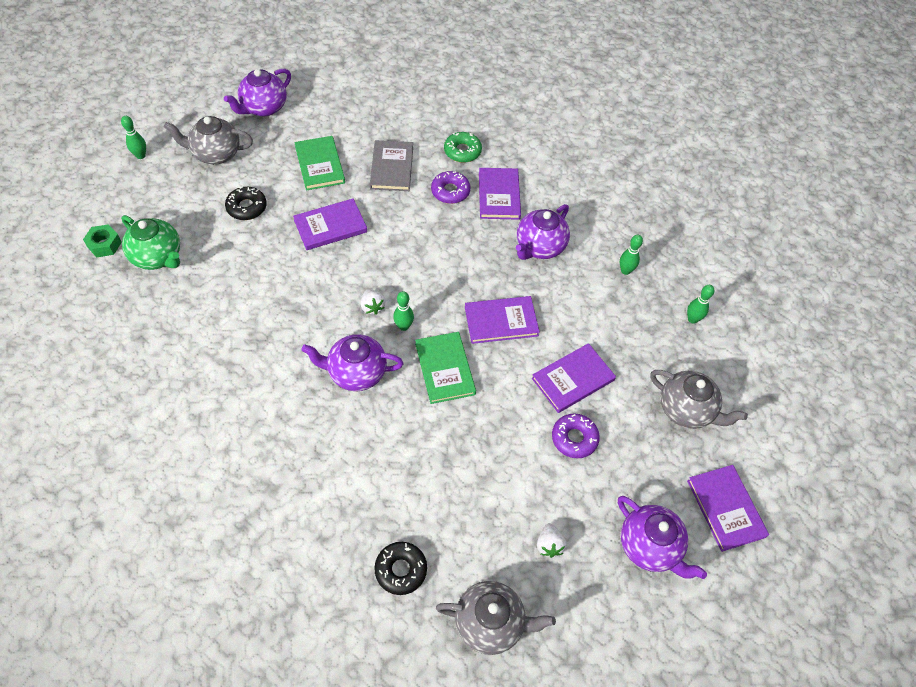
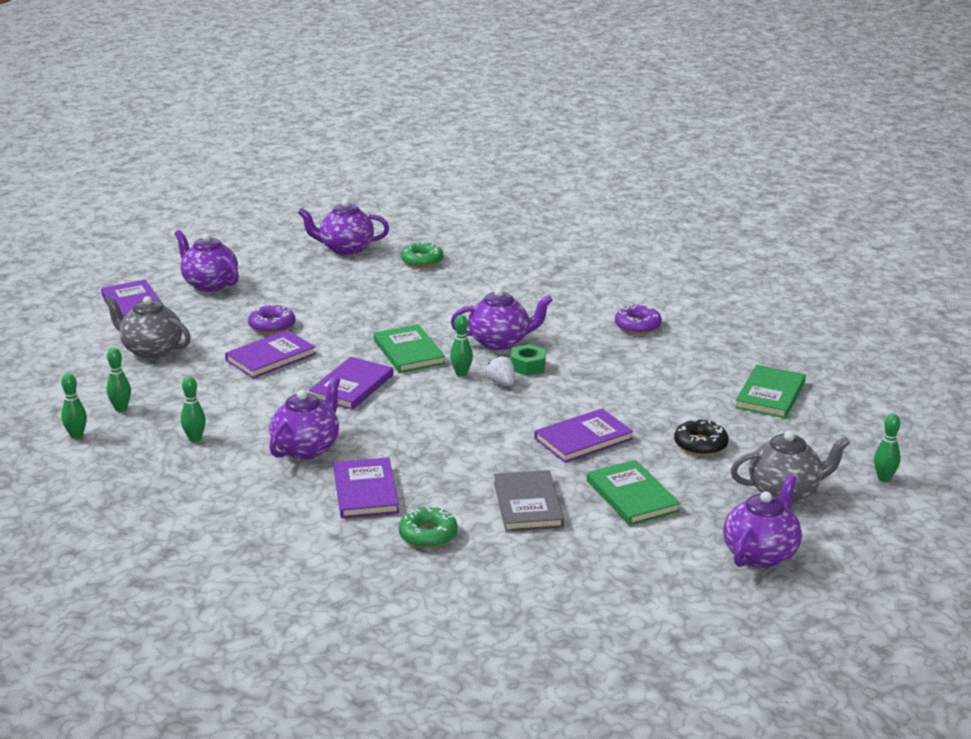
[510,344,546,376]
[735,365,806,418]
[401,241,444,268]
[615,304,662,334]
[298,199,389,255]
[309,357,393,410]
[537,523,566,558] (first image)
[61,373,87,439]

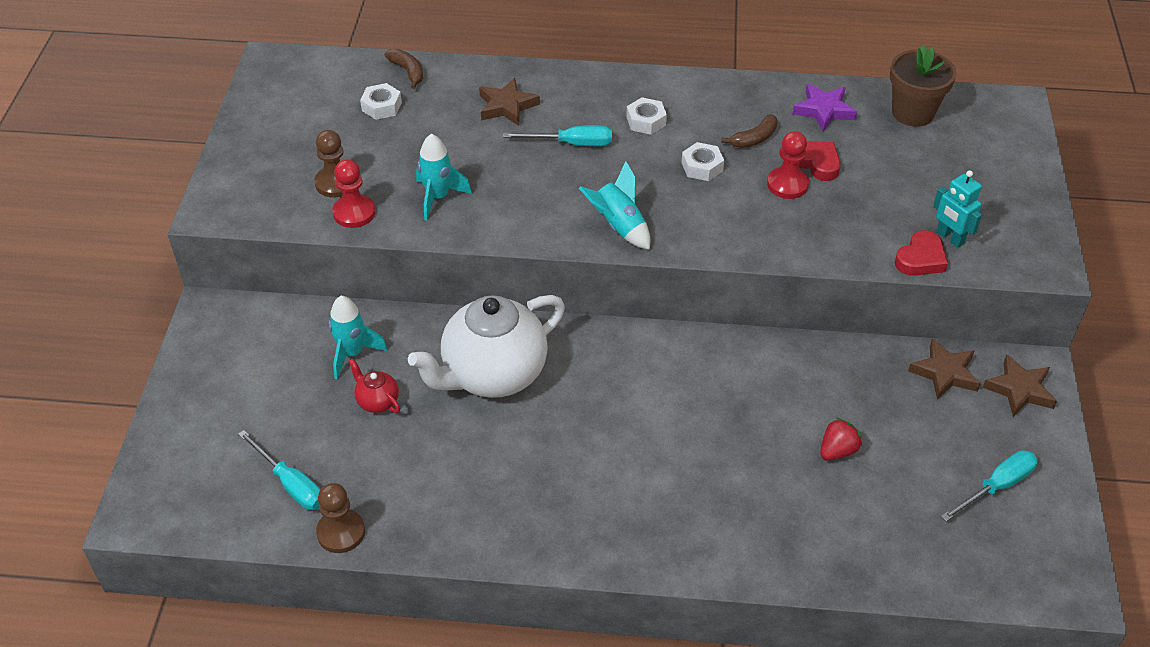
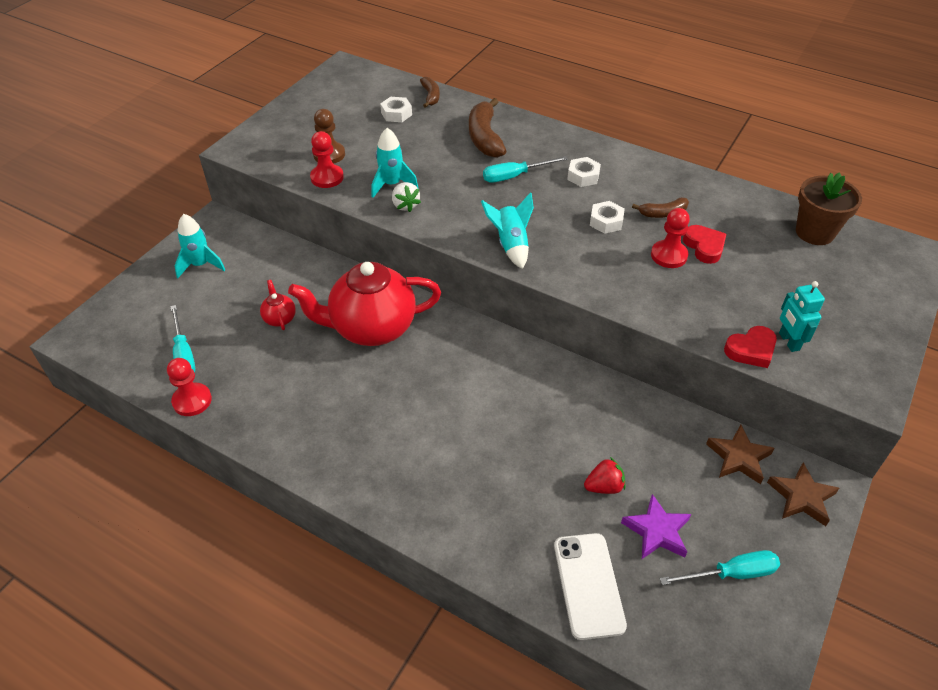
[167,358,212,416]
[175,214,225,278]
[288,262,441,346]
[469,98,506,158]
[483,156,568,183]
[621,494,691,559]
[392,182,421,212]
[554,533,627,640]

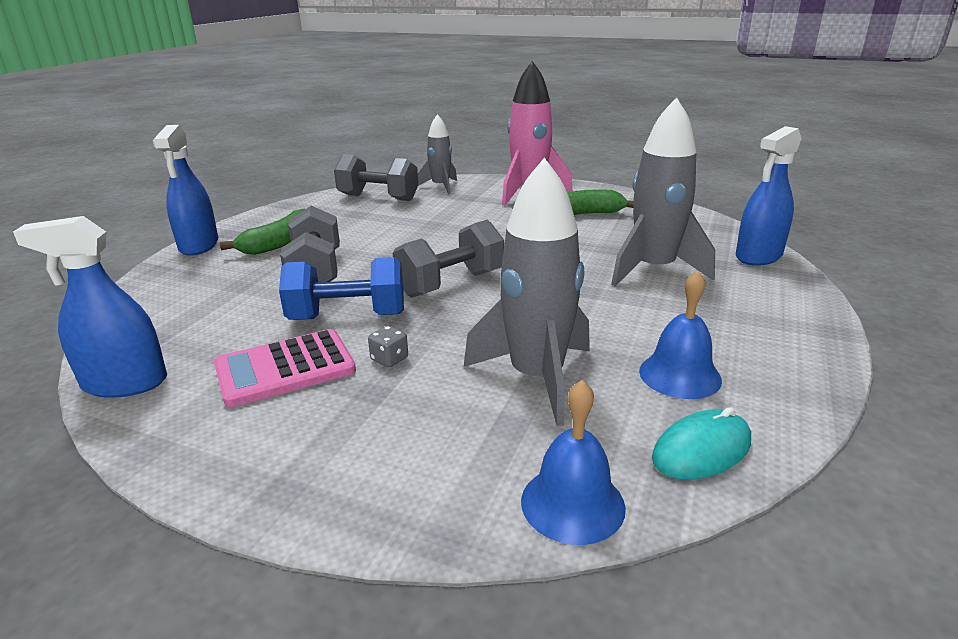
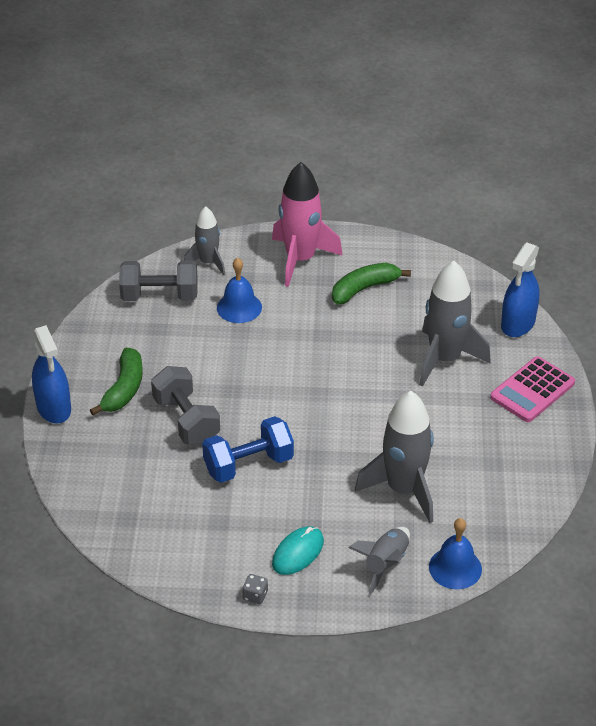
[13,216,167,398] (first image)
[490,356,575,422]
[242,574,268,604]
[393,220,504,298] (first image)
[217,258,262,323]
[272,526,324,575]
[348,527,410,594]

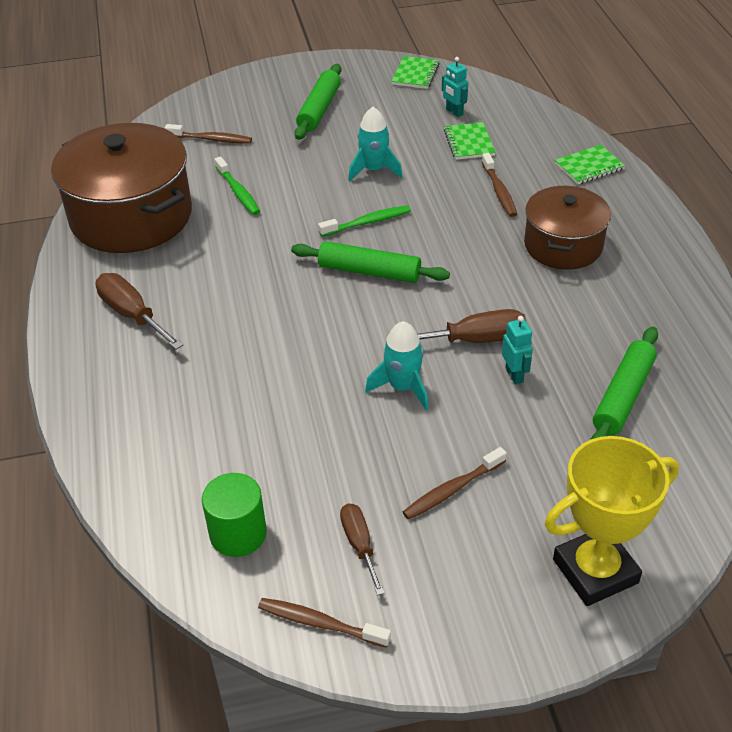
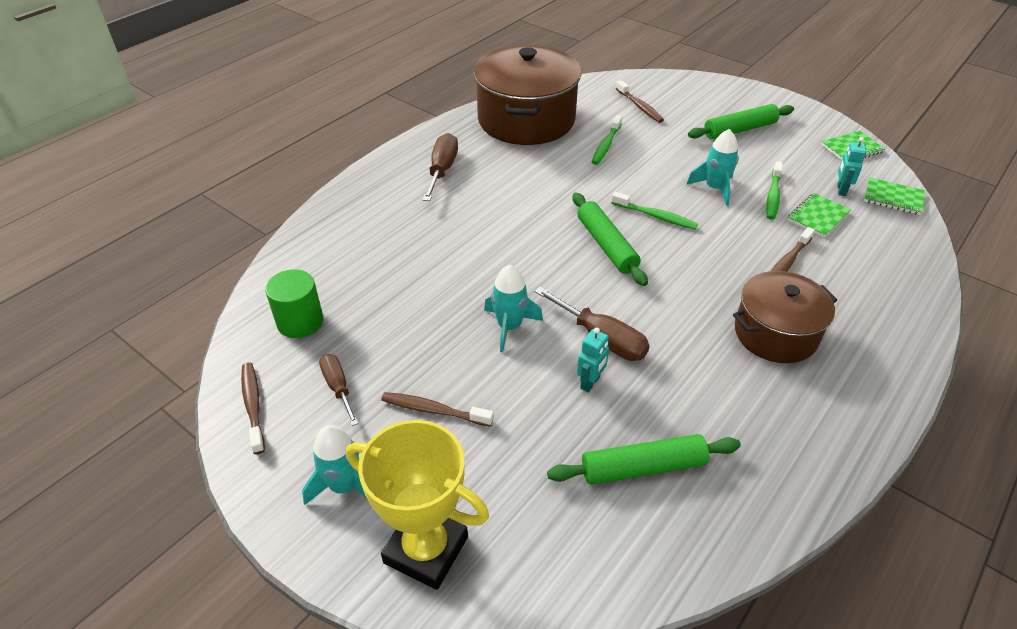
[319,354,359,426]
[864,177,925,215]
[302,425,368,505]
[766,161,783,220]

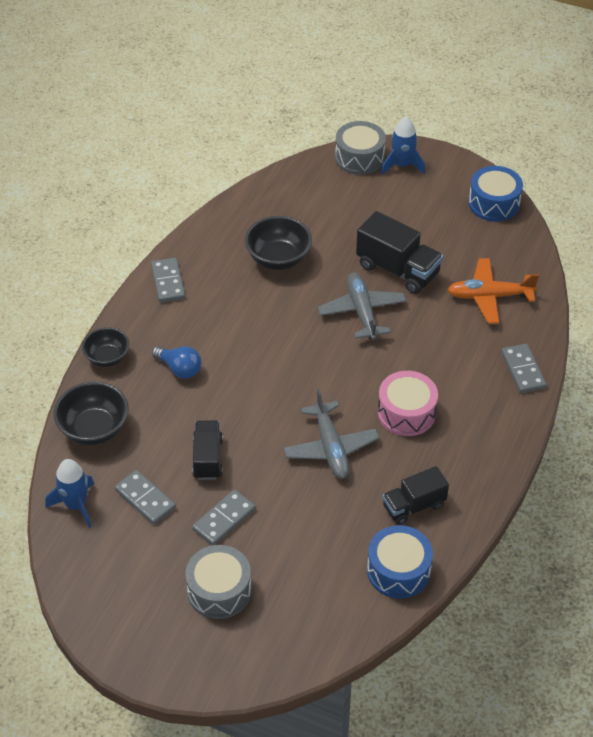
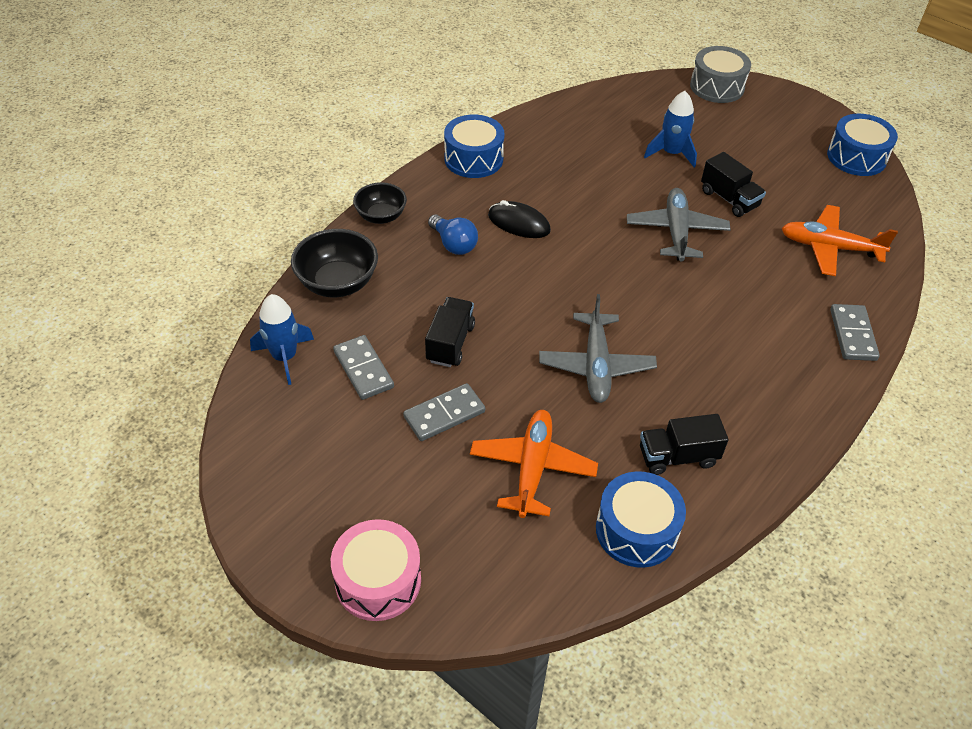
[444,115,505,178]
[186,545,251,619] (first image)
[245,216,312,270] (first image)
[701,152,766,217]
[331,519,421,621]
[644,91,697,168]
[470,410,598,518]
[488,200,551,238]

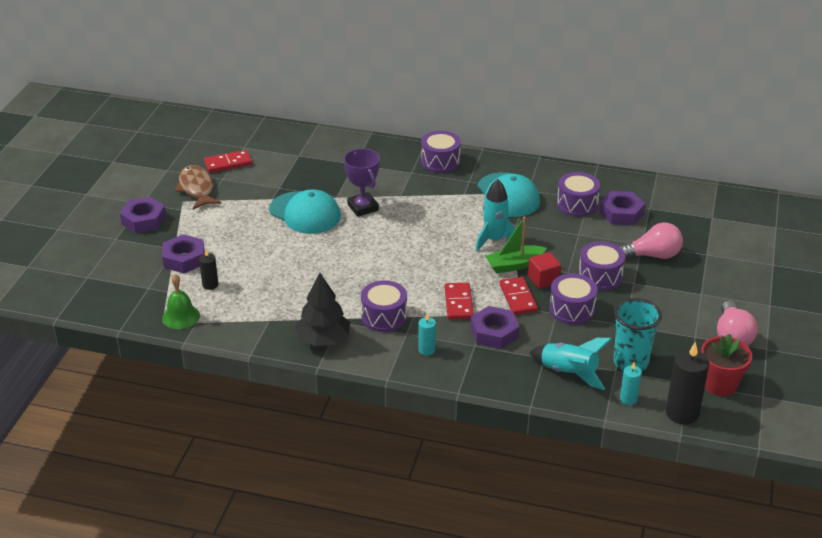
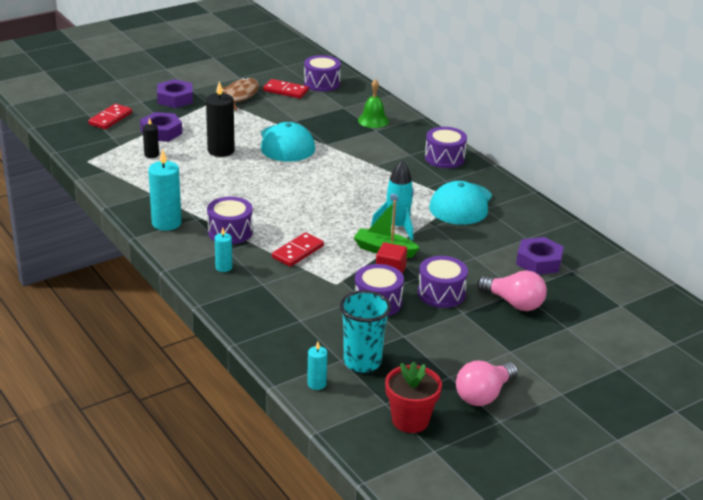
[358,79,389,128]
[148,149,182,231]
[344,148,380,217] (first image)
[470,306,519,349] (first image)
[88,104,132,129]
[529,338,612,390] (first image)
[304,55,341,92]
[206,81,235,157]

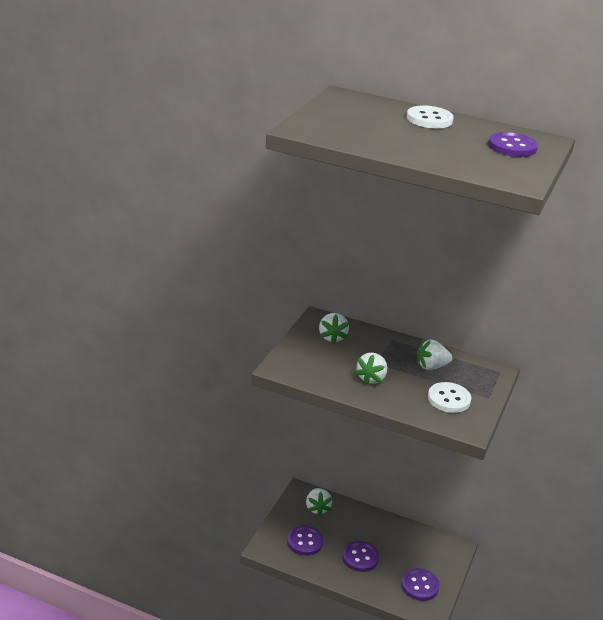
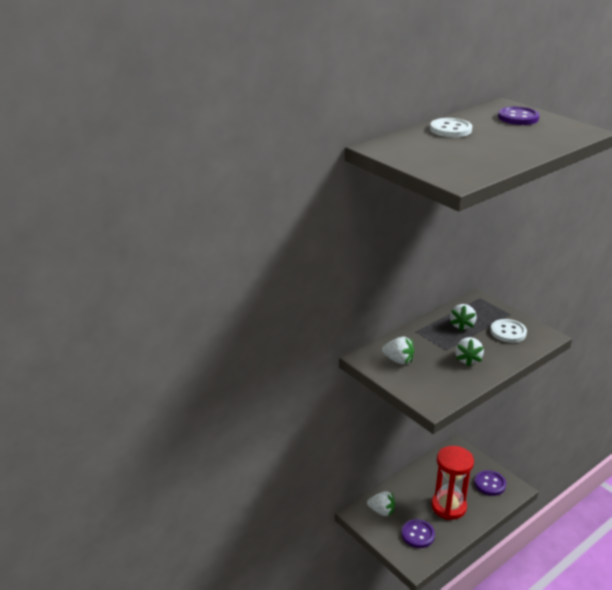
[431,446,474,520]
[455,337,484,367]

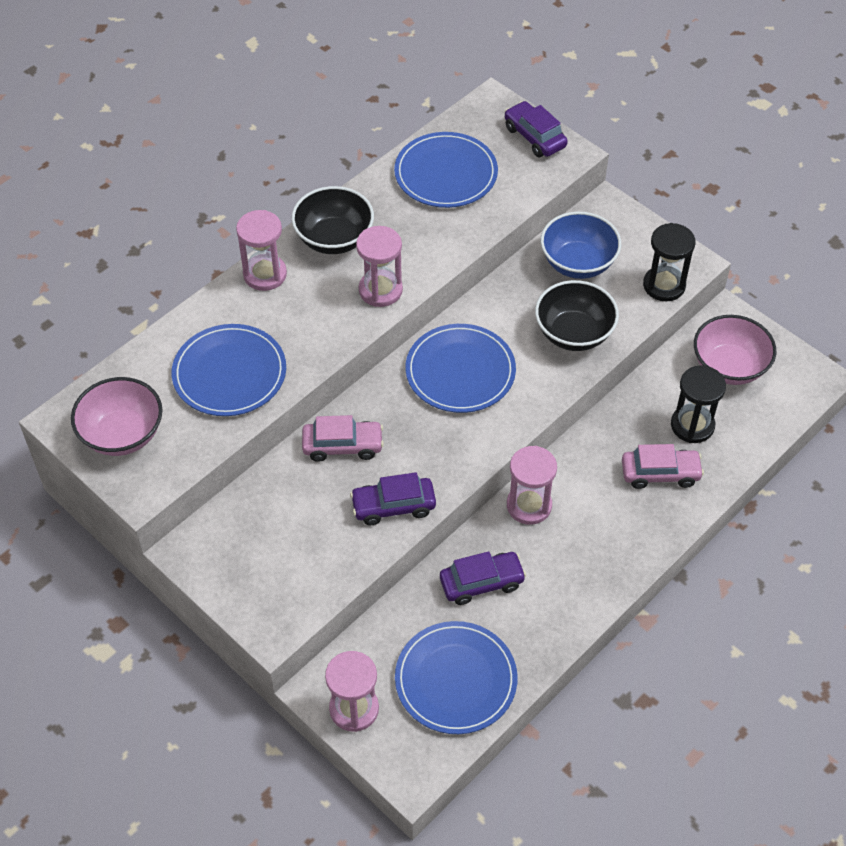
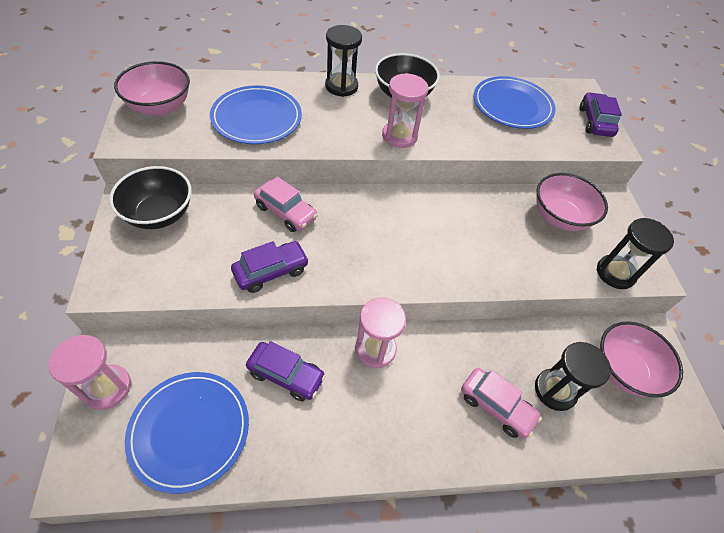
[325,25,362,97]
[231,241,309,293]
[405,324,516,413] (first image)
[109,166,192,229]
[536,173,608,231]

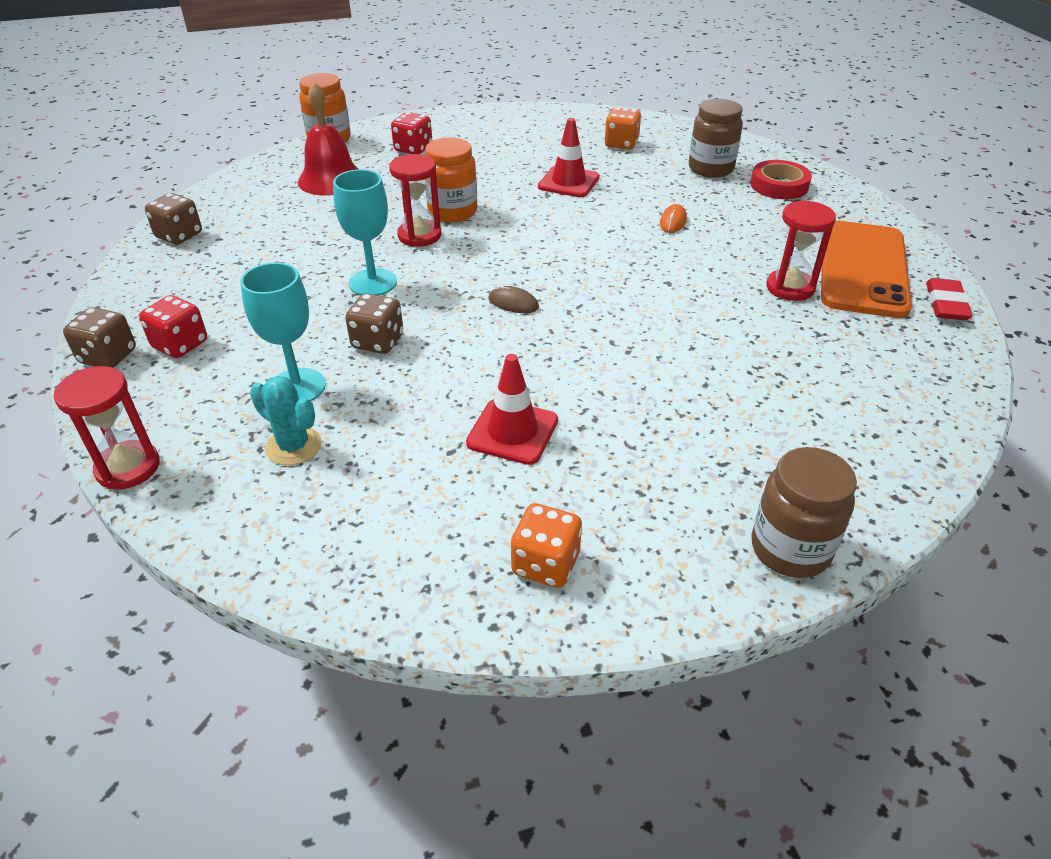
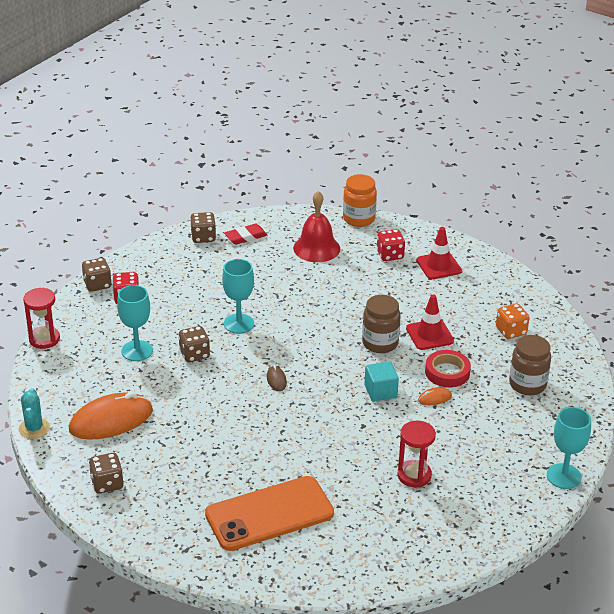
[19,388,50,439]
[389,154,441,247] (first image)
[425,137,477,222] (first image)
[416,227,462,279]
[89,453,123,494]
[425,350,471,387]
[362,295,401,353]
[205,476,334,551]
[224,224,267,245]
[69,392,153,440]
[364,361,399,402]
[547,407,591,489]

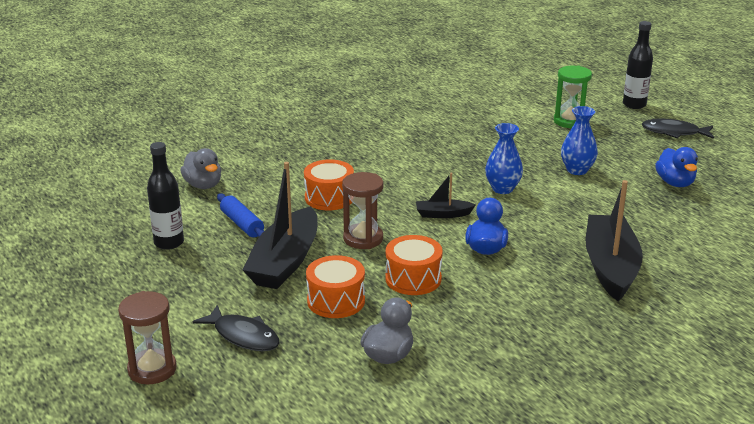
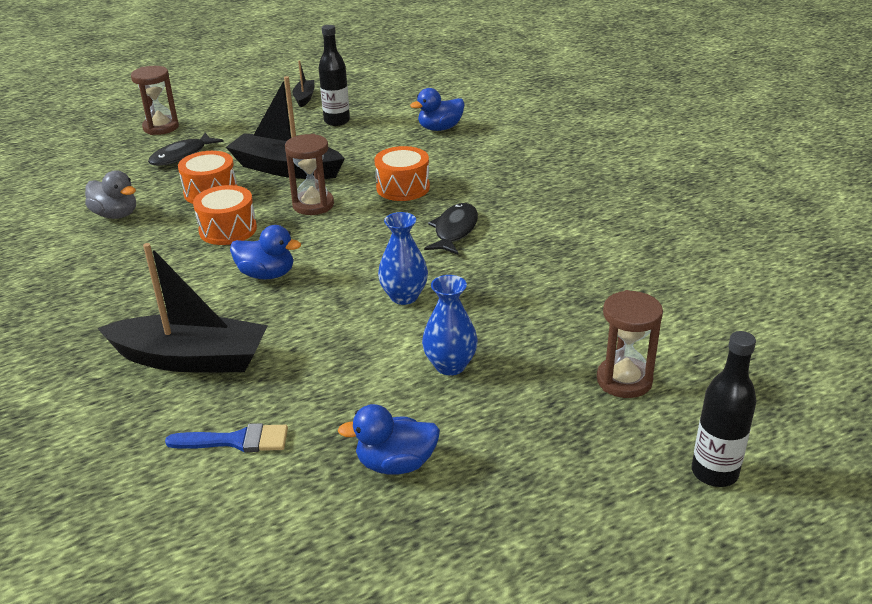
[410,88,465,131]
[217,193,264,237] (first image)
[292,60,314,107]
[597,290,663,398]
[424,203,478,255]
[165,423,288,452]

